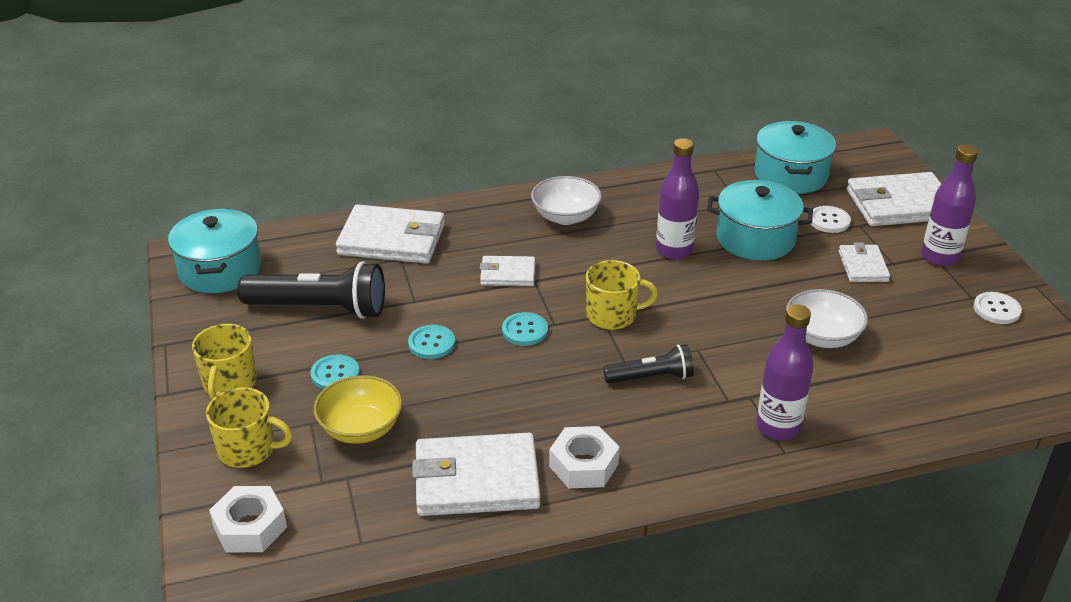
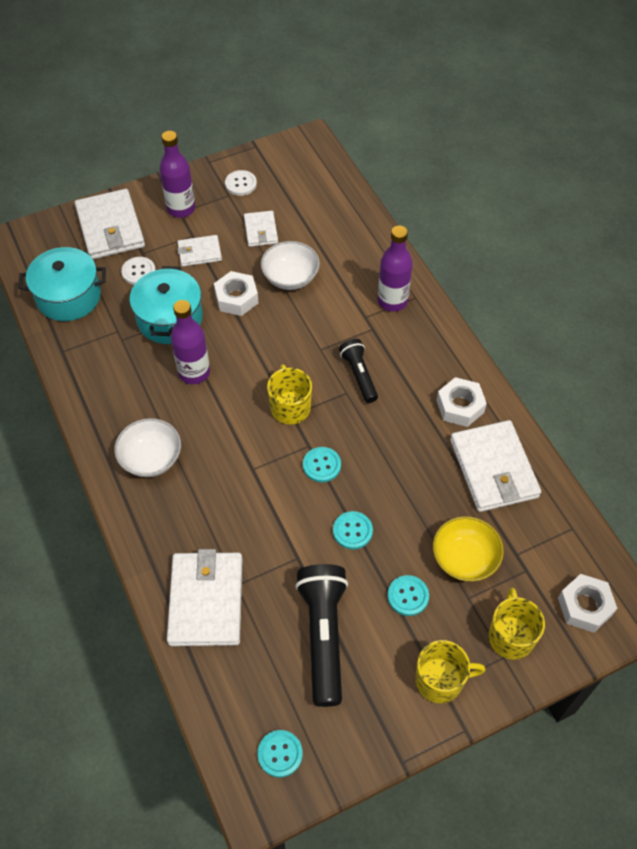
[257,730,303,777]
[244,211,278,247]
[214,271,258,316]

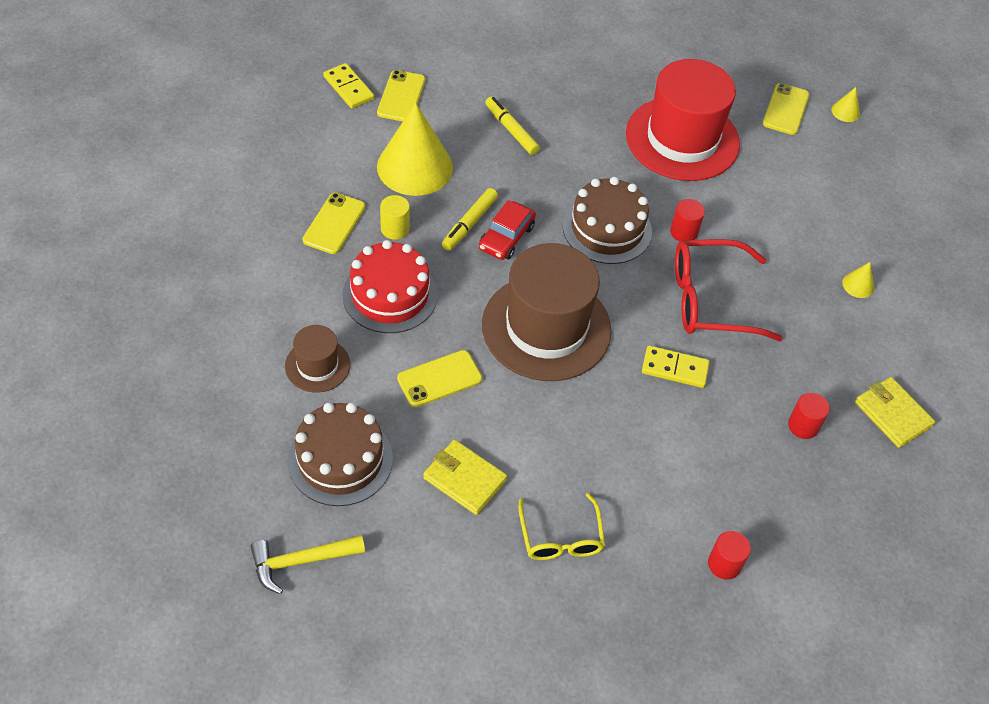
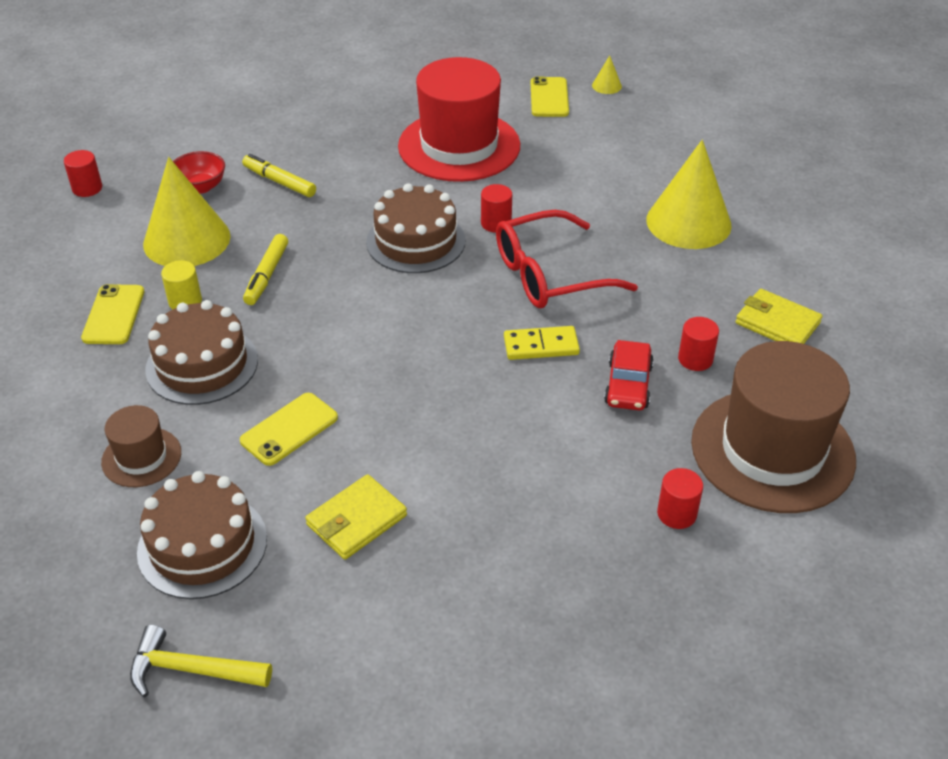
[130,624,272,697]
[64,150,102,197]
[145,300,258,405]
[377,70,425,121] (first image)
[305,474,407,560]
[604,340,654,410]
[691,341,856,513]
[519,493,605,560] (first image)
[646,140,732,249]
[173,151,225,194]

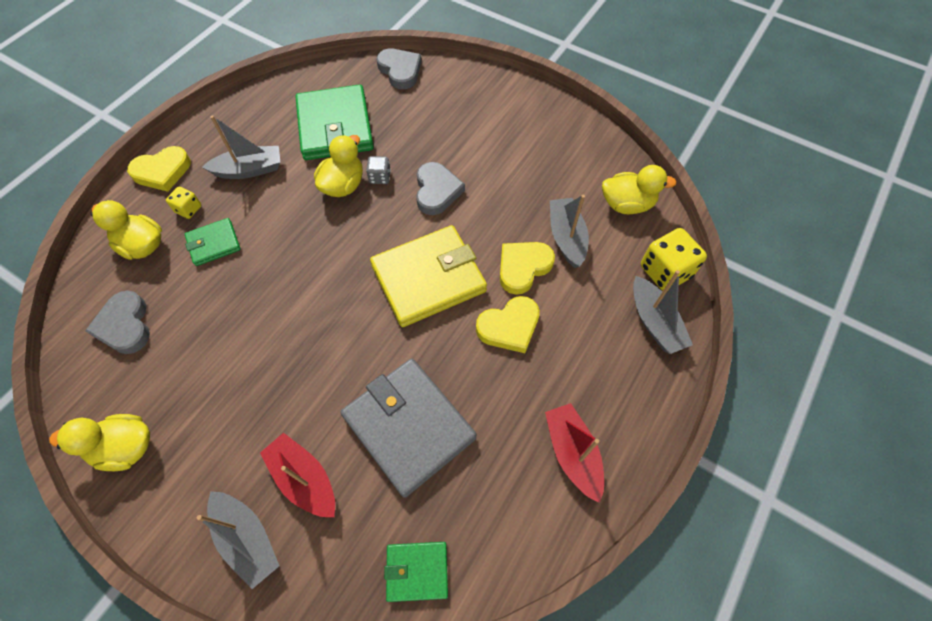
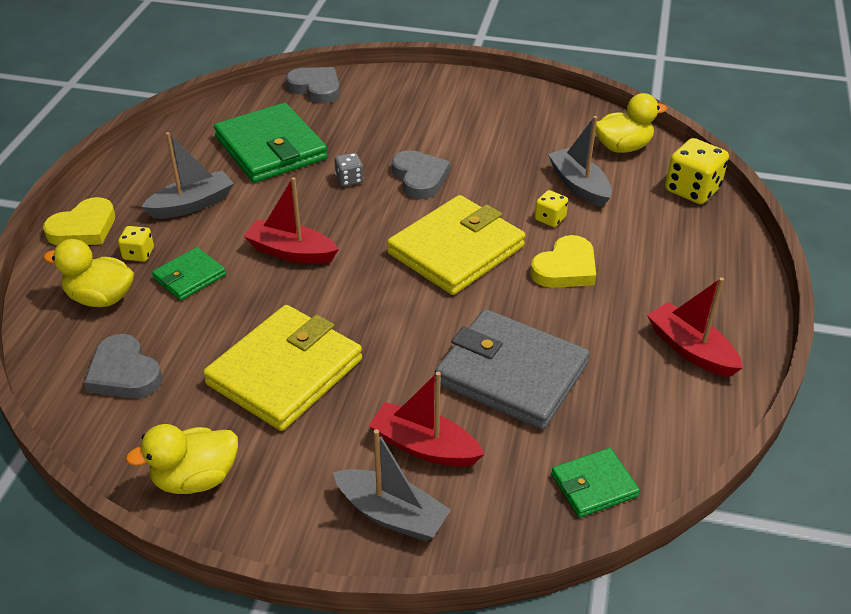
[314,135,363,197] (first image)
[535,190,568,227]
[633,270,693,354] (first image)
[203,305,362,431]
[243,177,339,264]

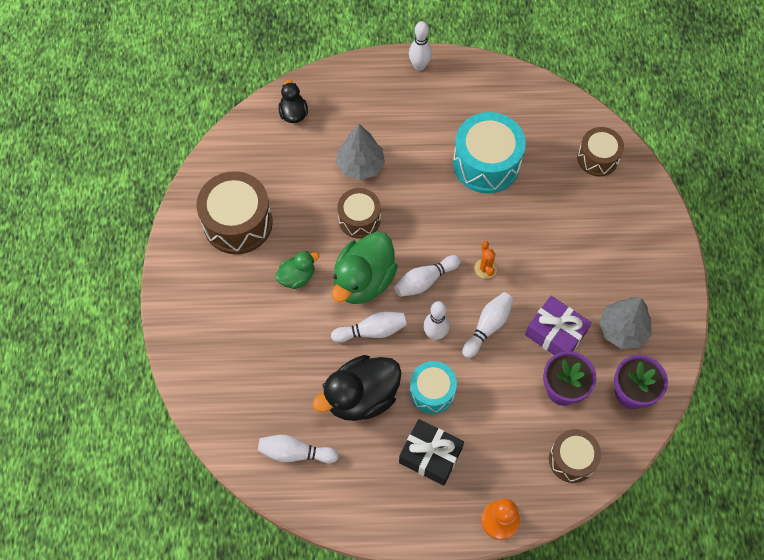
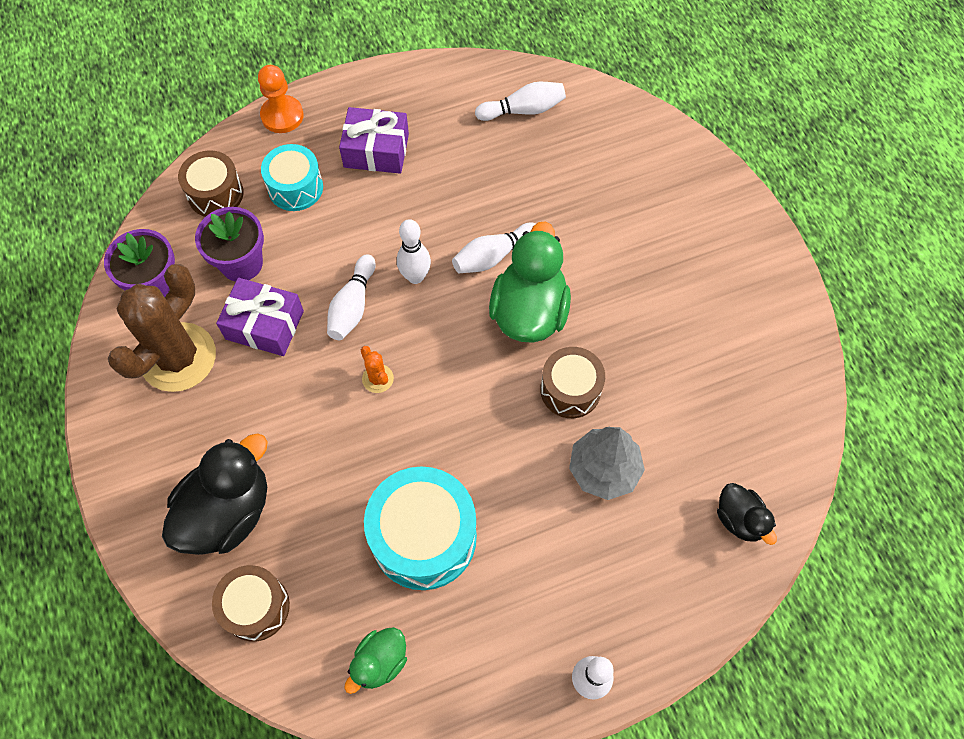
[197,171,273,254] (first image)
[344,627,407,694]
[162,433,268,555]
[394,255,461,297] (first image)
[339,107,409,174]
[261,144,323,211]
[108,264,216,392]

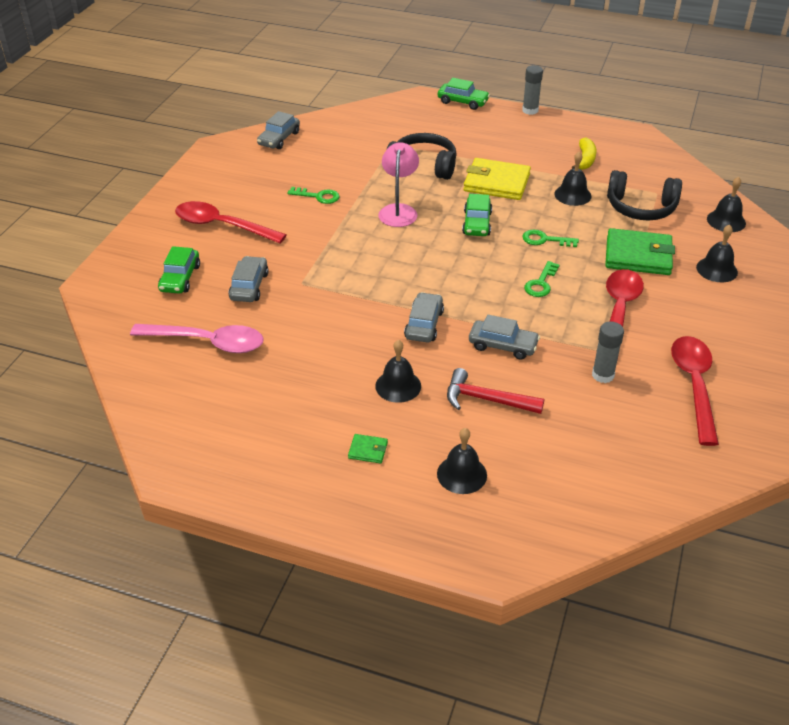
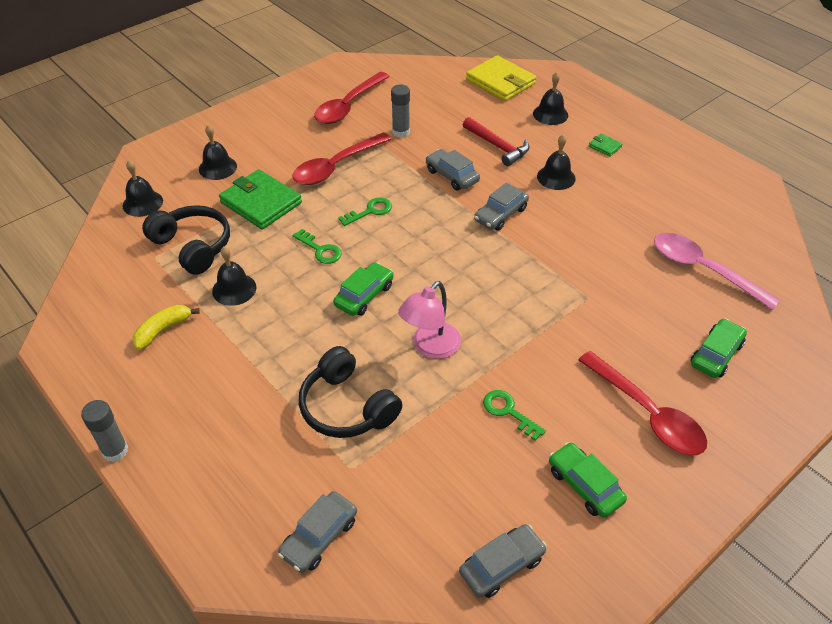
[278,491,357,573]
[549,442,627,518]
[466,55,536,101]

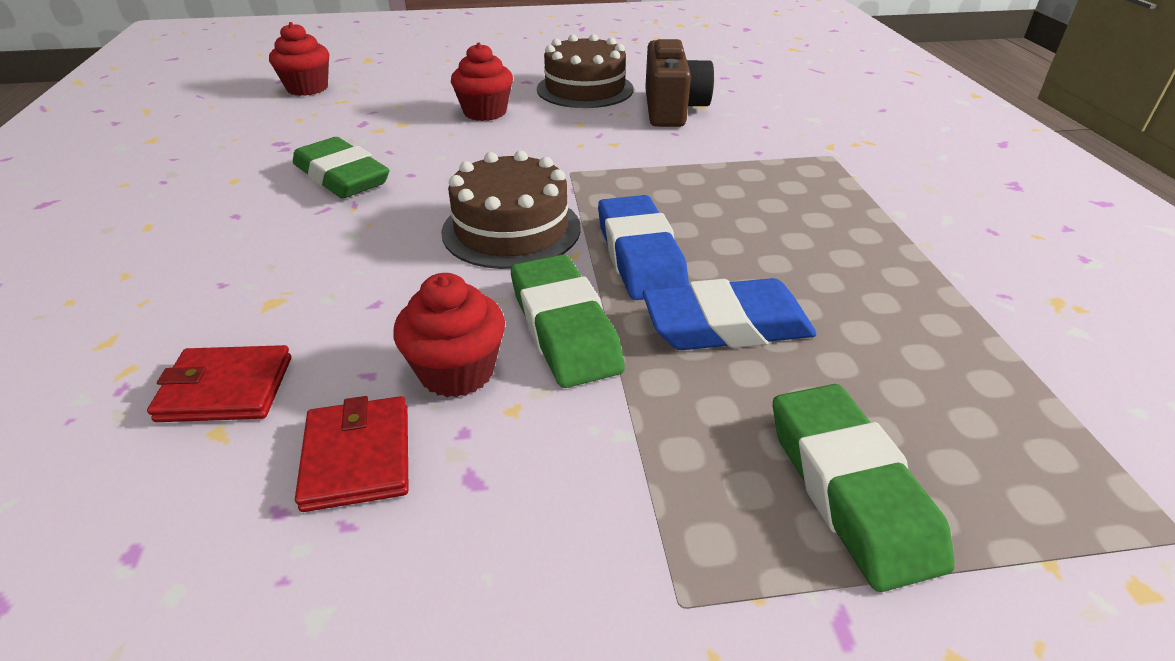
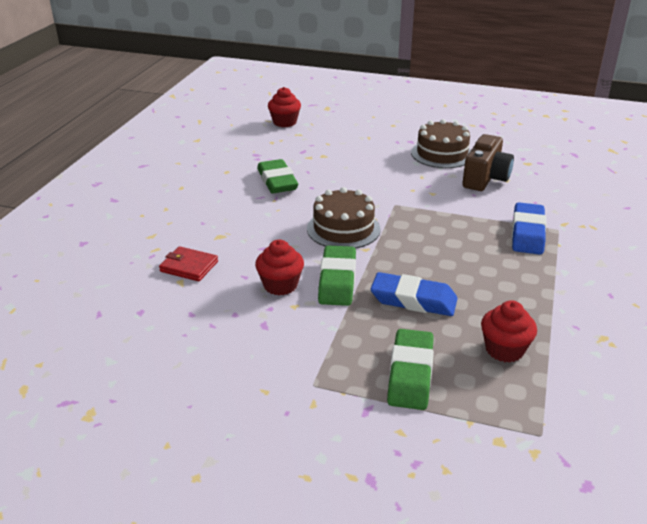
[295,396,408,512] (first image)
[481,300,537,363]
[512,202,546,255]

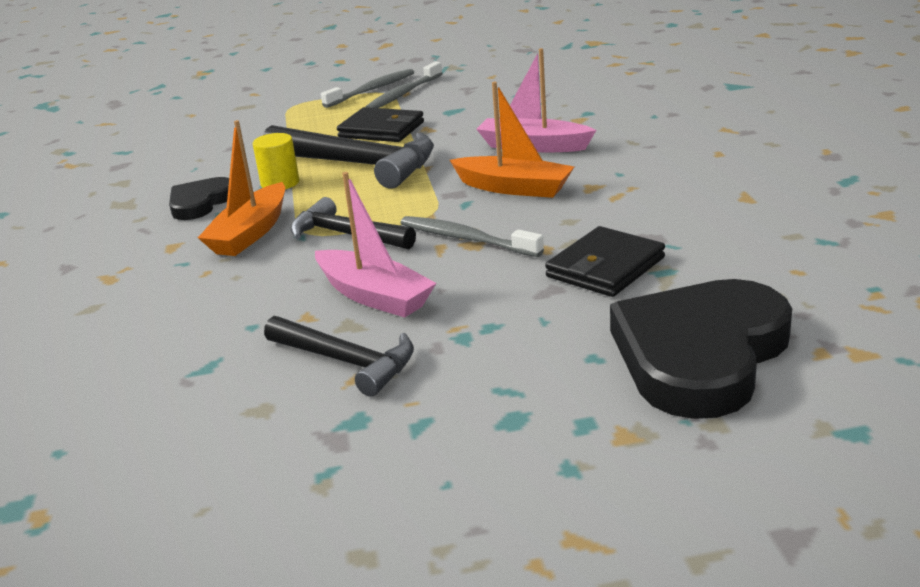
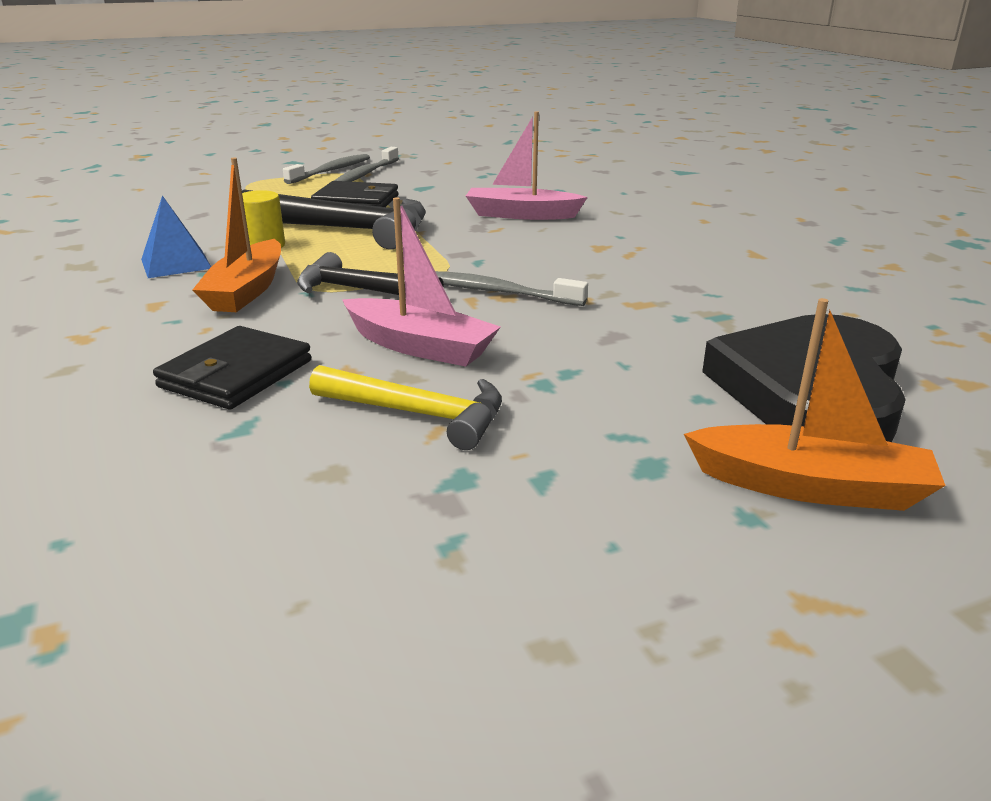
[141,195,211,278]
[309,365,502,450]
[684,298,946,511]
[153,326,311,409]

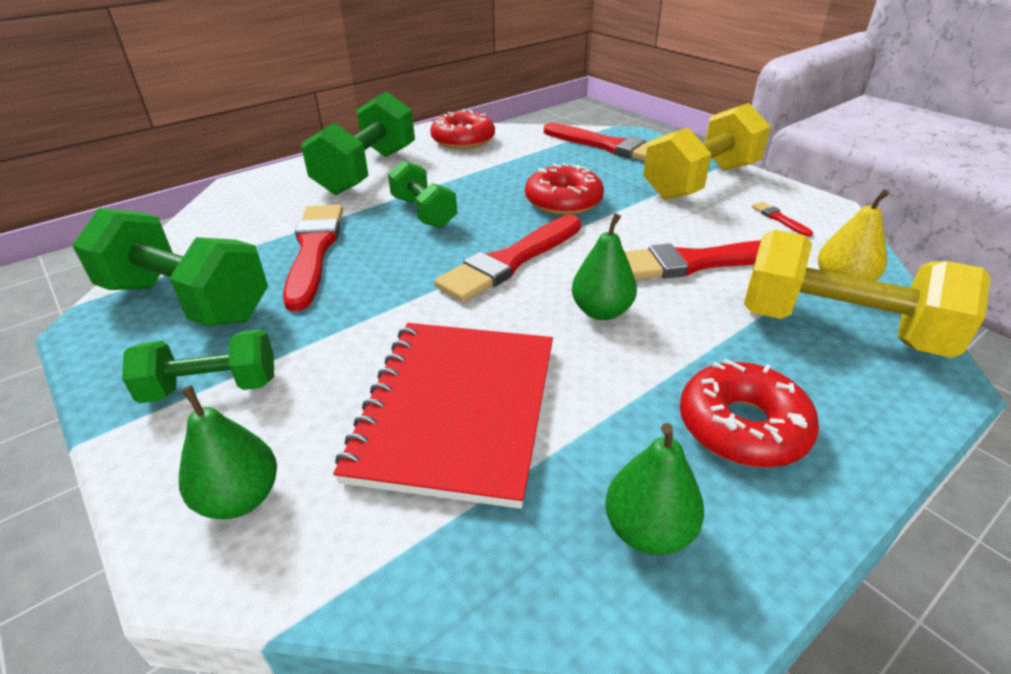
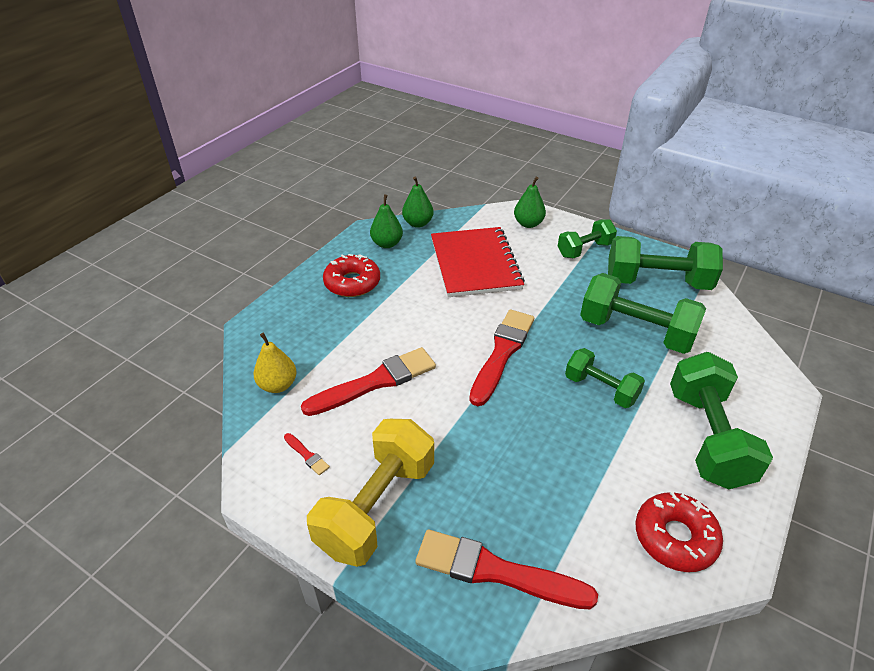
[580,273,706,354]
[525,163,604,215] (first image)
[402,177,434,228]
[744,230,991,358] (first image)

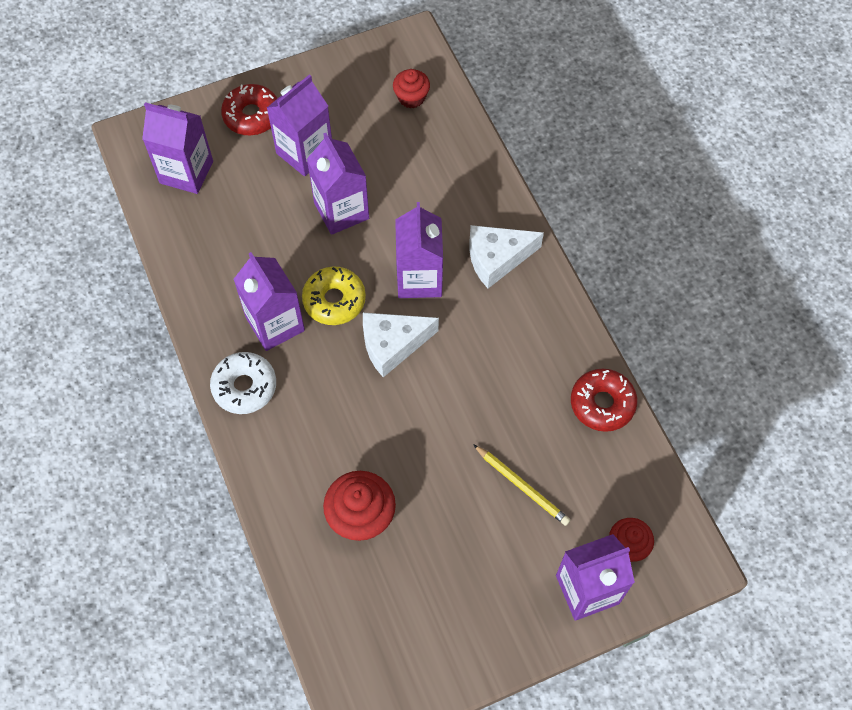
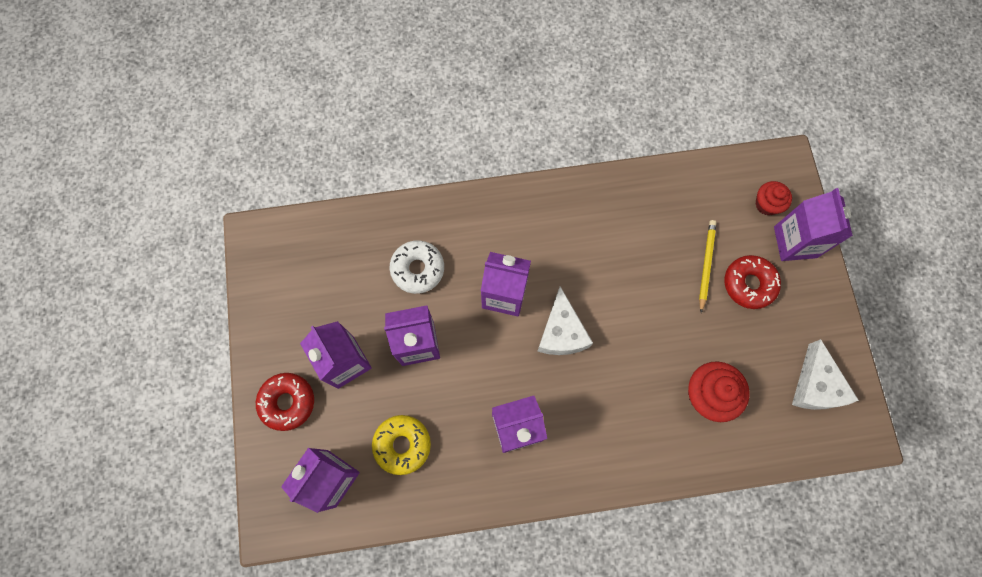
[390,241,444,294]
[372,415,431,475]
[393,69,430,108] (first image)
[792,339,859,410]
[699,220,717,313]
[724,255,781,309]

